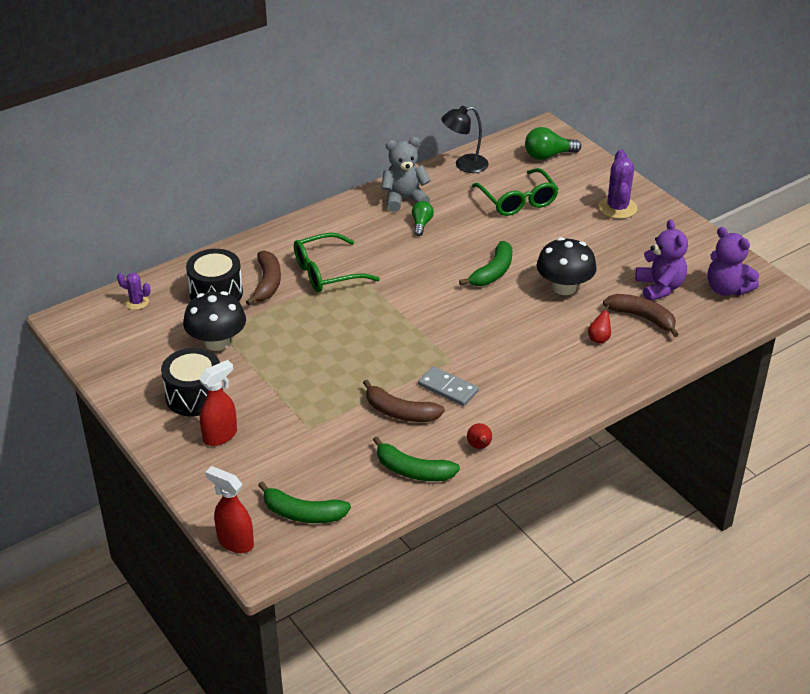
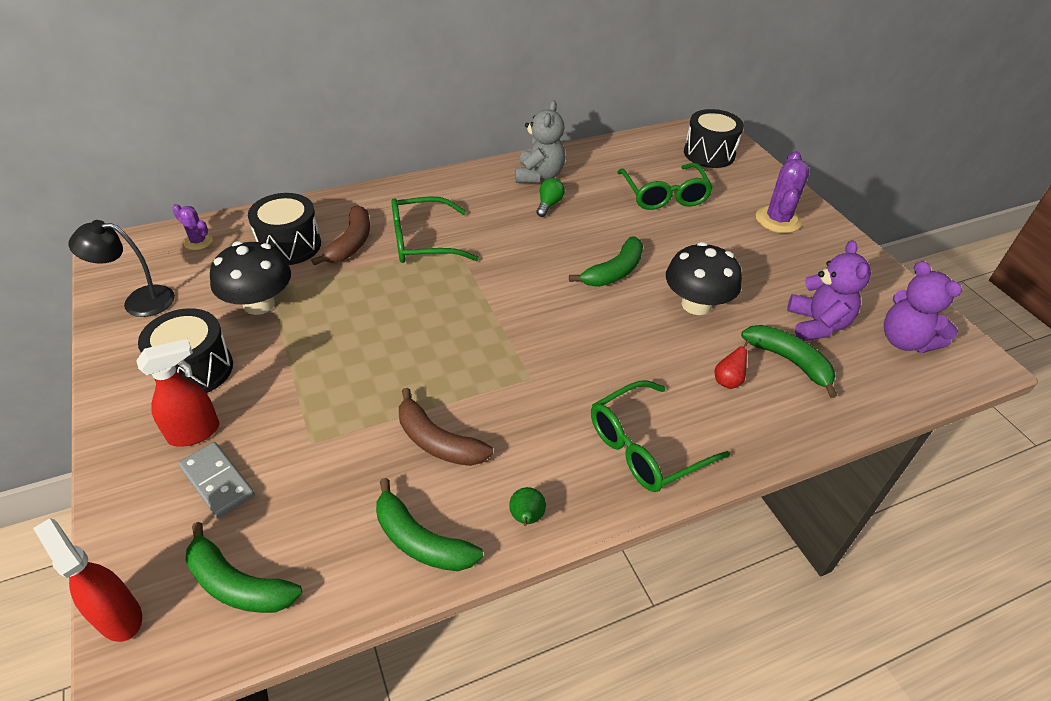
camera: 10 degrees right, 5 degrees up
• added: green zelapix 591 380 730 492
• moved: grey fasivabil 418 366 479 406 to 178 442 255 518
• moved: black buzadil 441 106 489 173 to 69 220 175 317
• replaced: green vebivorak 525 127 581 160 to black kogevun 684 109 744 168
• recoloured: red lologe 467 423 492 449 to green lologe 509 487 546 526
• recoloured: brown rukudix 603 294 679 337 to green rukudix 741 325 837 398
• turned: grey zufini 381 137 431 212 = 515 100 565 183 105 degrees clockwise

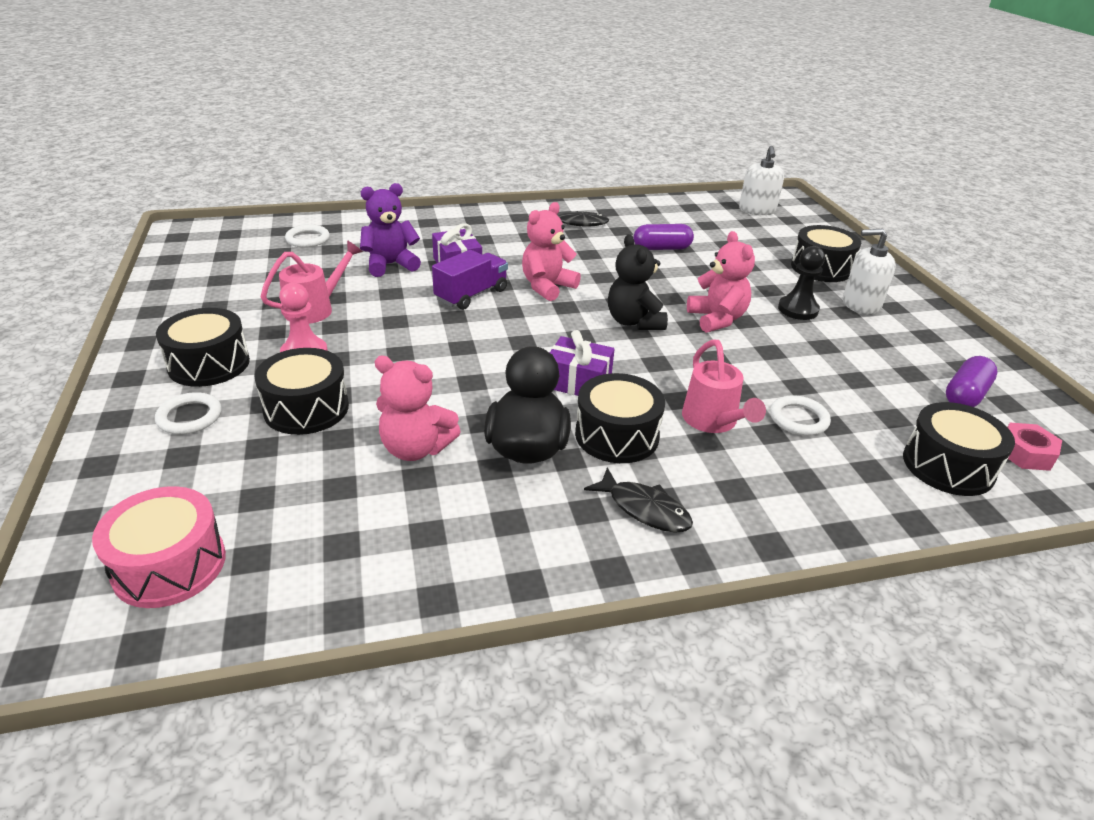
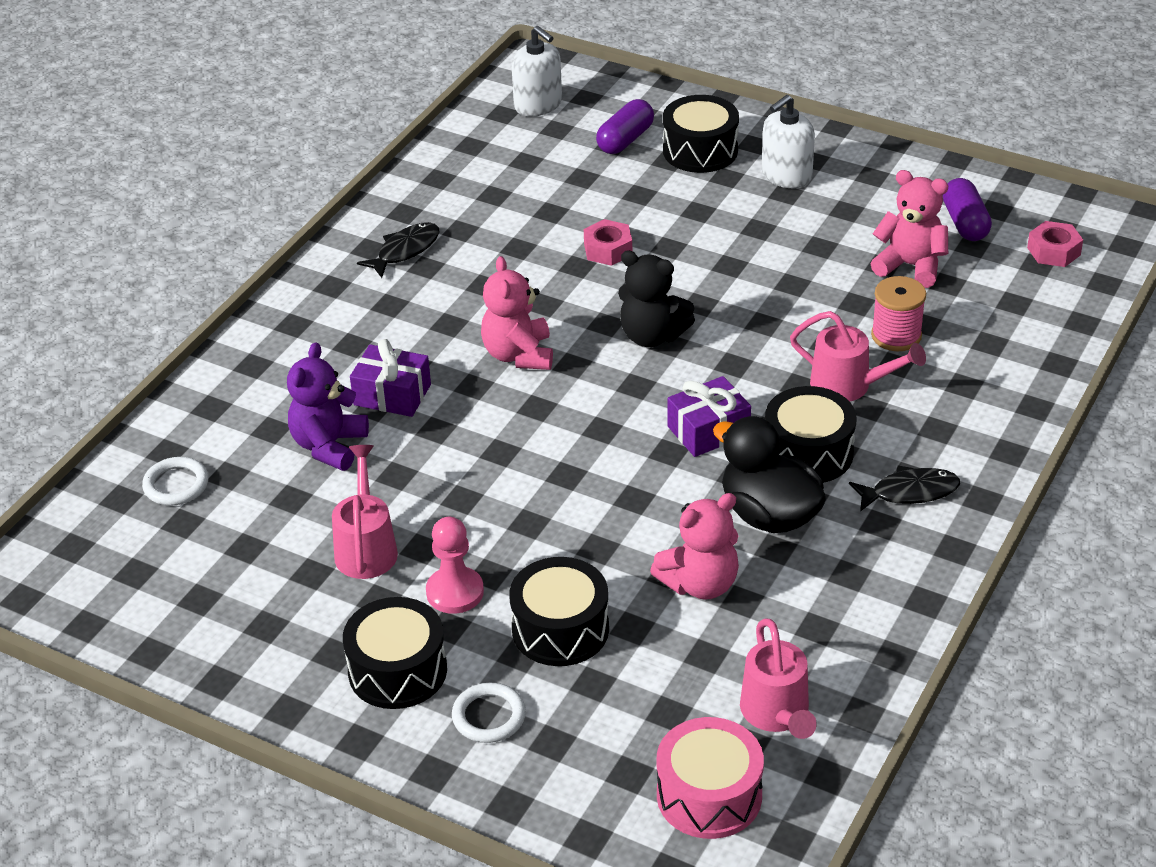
camera: 45 degrees left, 5 degrees up
• removed: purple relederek 432 250 508 310
• removed: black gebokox 778 246 825 320
• removed: black kogevun 903 402 1015 496
• added: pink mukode 584 219 632 266
• added: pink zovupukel 740 618 817 739
• moved: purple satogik 633 224 694 250 to 596 99 654 154
• moved: pink zufini 687 231 755 333 to 871 170 949 288
• replaced: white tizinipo 770 395 831 436 to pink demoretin 871 276 926 351

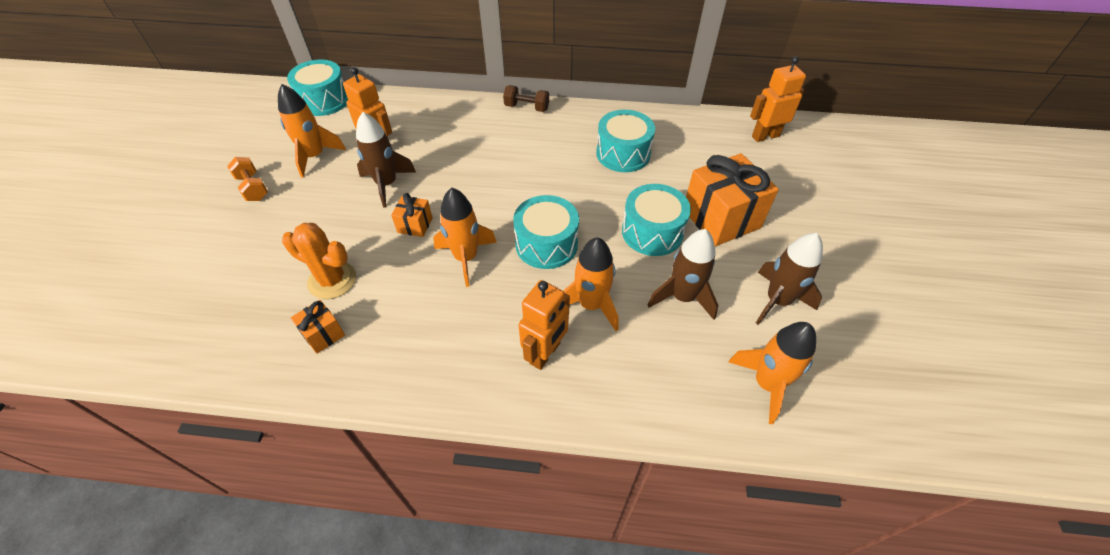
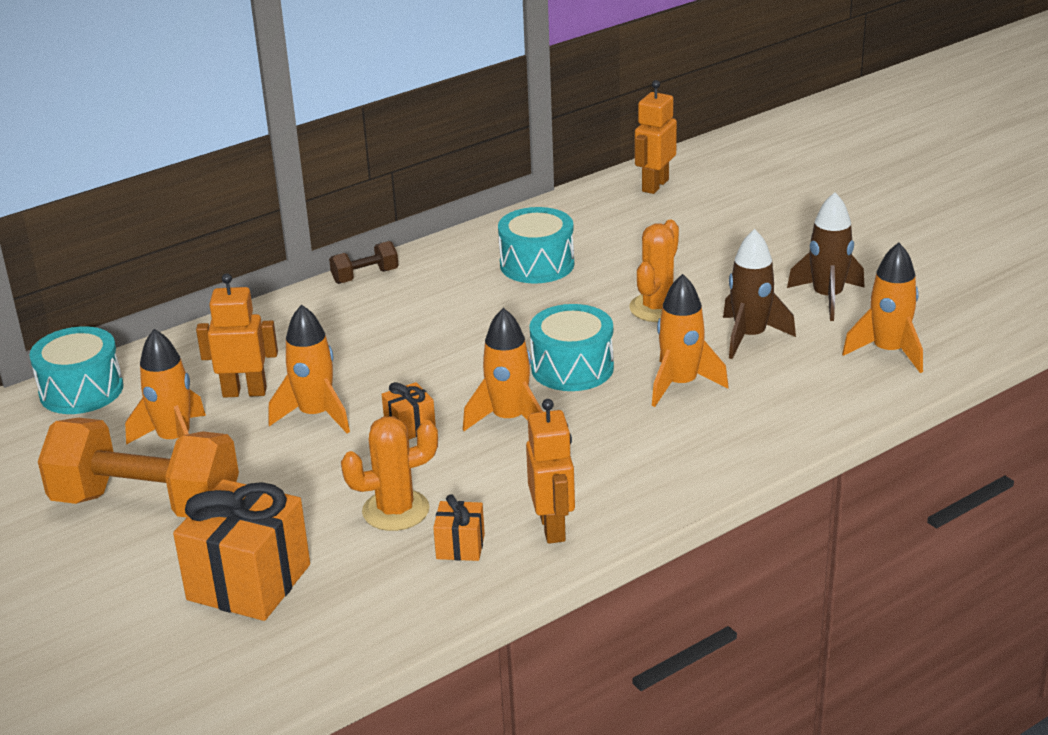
camera: 40 degrees left, 20 degrees down
• moved: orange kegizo 519 280 570 370 to 526 399 575 544
• moved: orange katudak 686 153 779 246 to 173 479 310 621
• replaced: turquoise kogevun 622 184 691 256 to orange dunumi 629 220 679 322
• recoloured: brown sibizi 356 112 416 208 to orange sibizi 268 304 350 433
• resized: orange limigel 227 157 268 201 = 38 417 239 518 x2.29

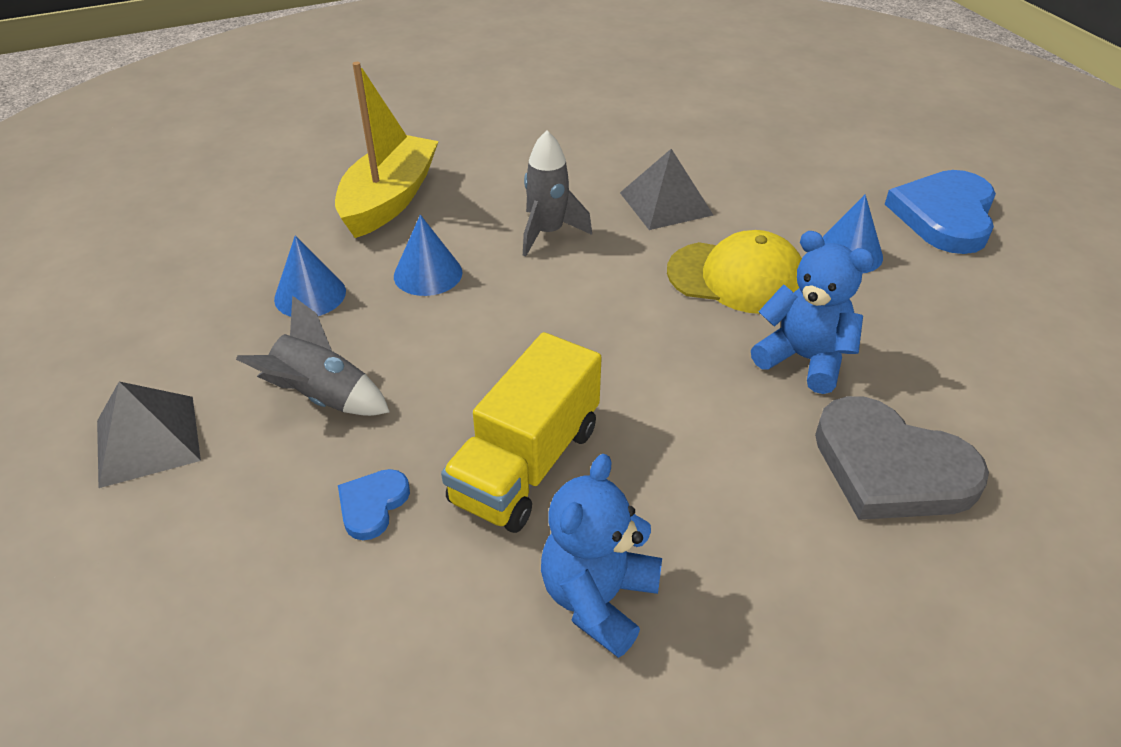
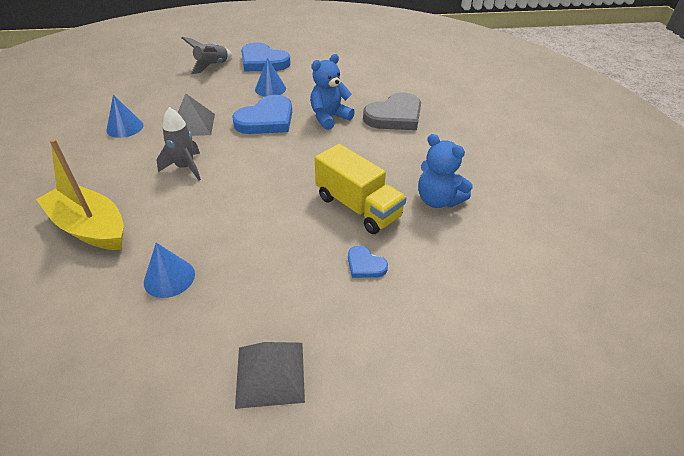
camera: 75 degrees left, 0 degrees up
• moved: grey sibizi 236 296 390 416 to 182 37 232 74
• moved: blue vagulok 394 215 462 296 to 106 95 143 138
• replaced: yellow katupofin 667 230 802 314 to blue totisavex 232 95 292 134

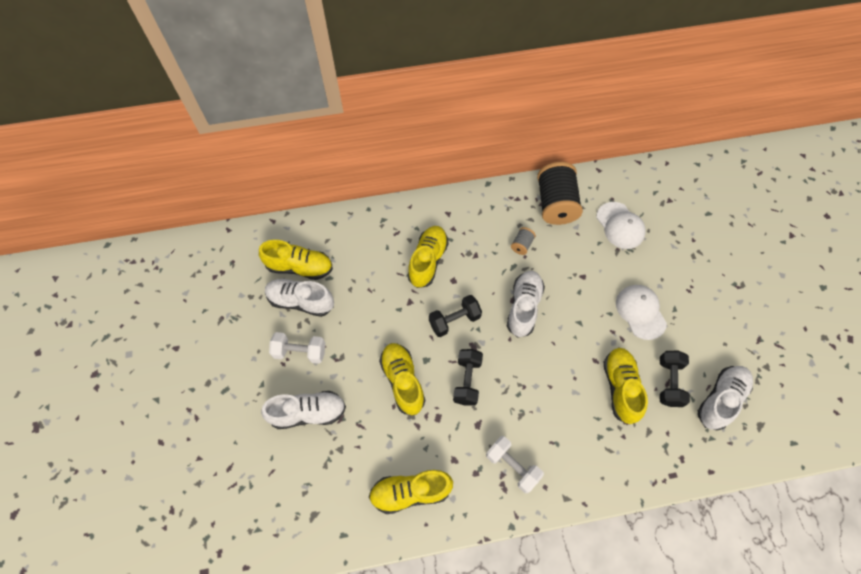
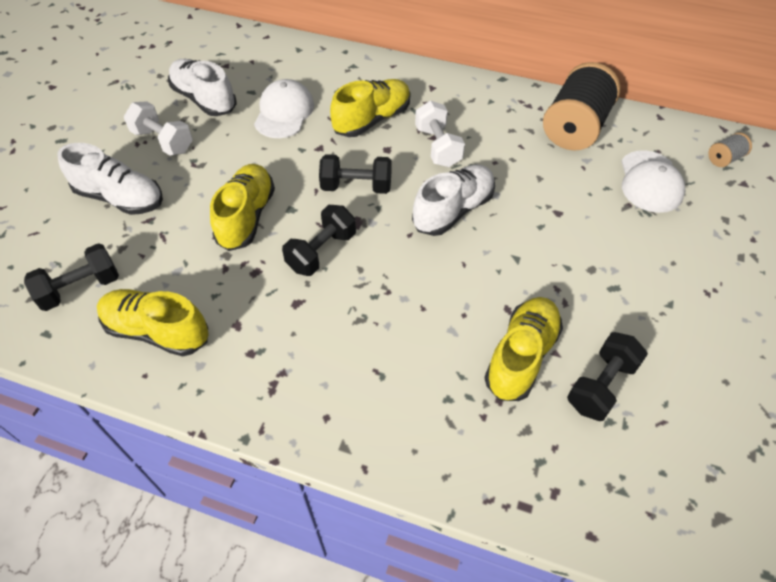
camera: 30 degrees right, 10 degrees down
• removed: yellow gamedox 259 240 333 280
• removed: white gamedox 697 366 753 430
• added: black limigel 24 243 119 311
• moved: white limigel 486 436 544 493 to 415 101 465 167
• moved: grey demoretin 511 227 536 255 to 708 133 752 167
• moved: white katupofin 616 285 667 340 to 254 79 314 138

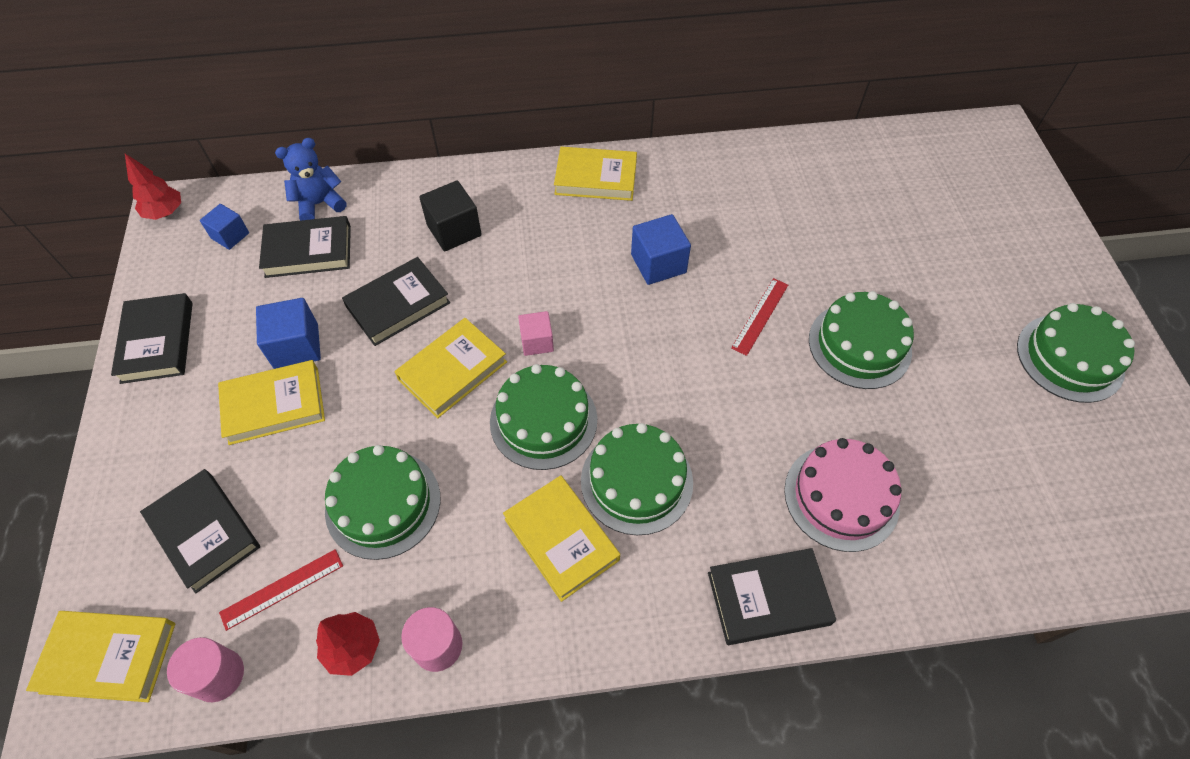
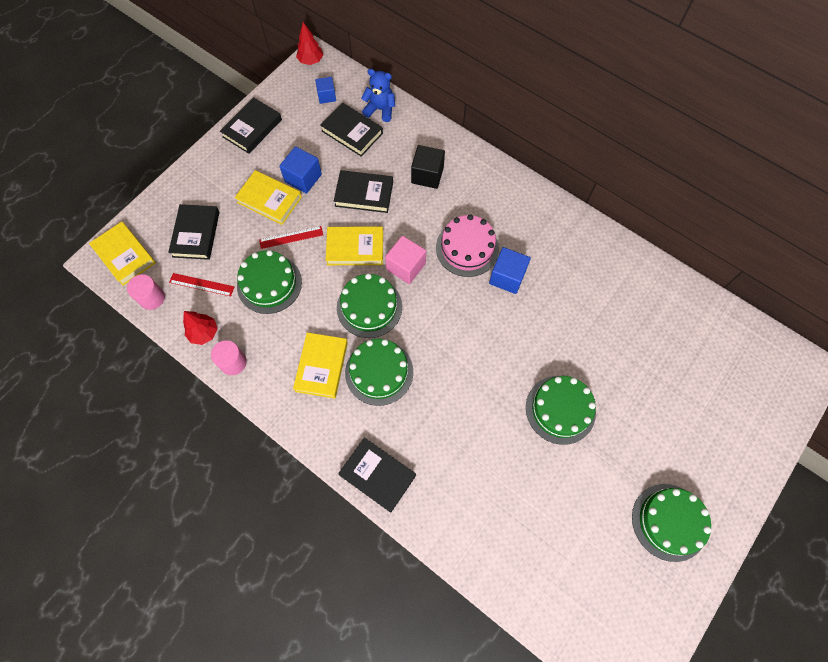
camera: 45 degrees right, 10 degrees up
• removed: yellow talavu 554 147 637 201
• moved: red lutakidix 731 278 788 356 to 259 226 323 249
• moved: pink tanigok 784 438 902 552 to 436 214 499 277
• resized: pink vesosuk 518 311 554 356 = 385 236 426 284 x1.54

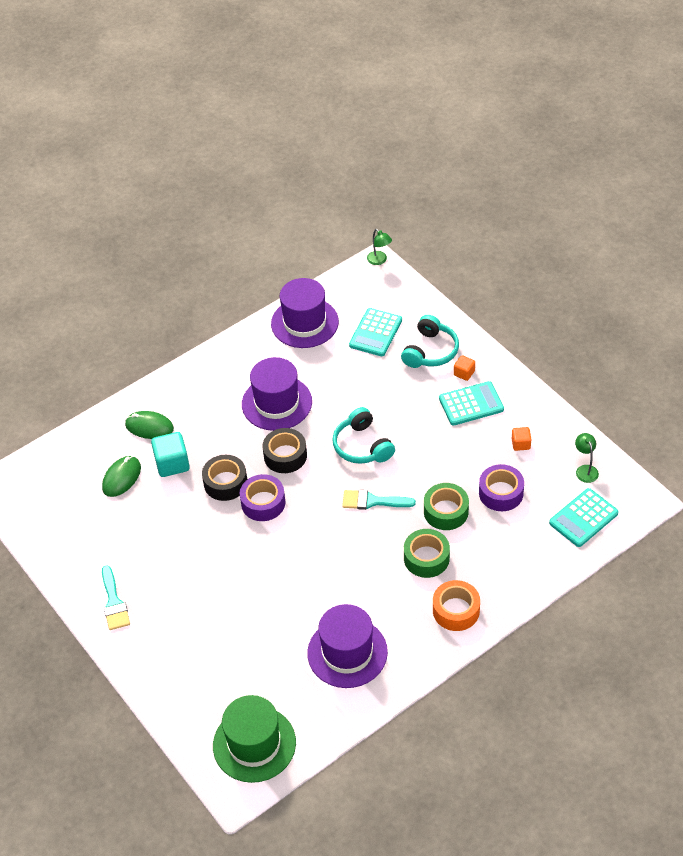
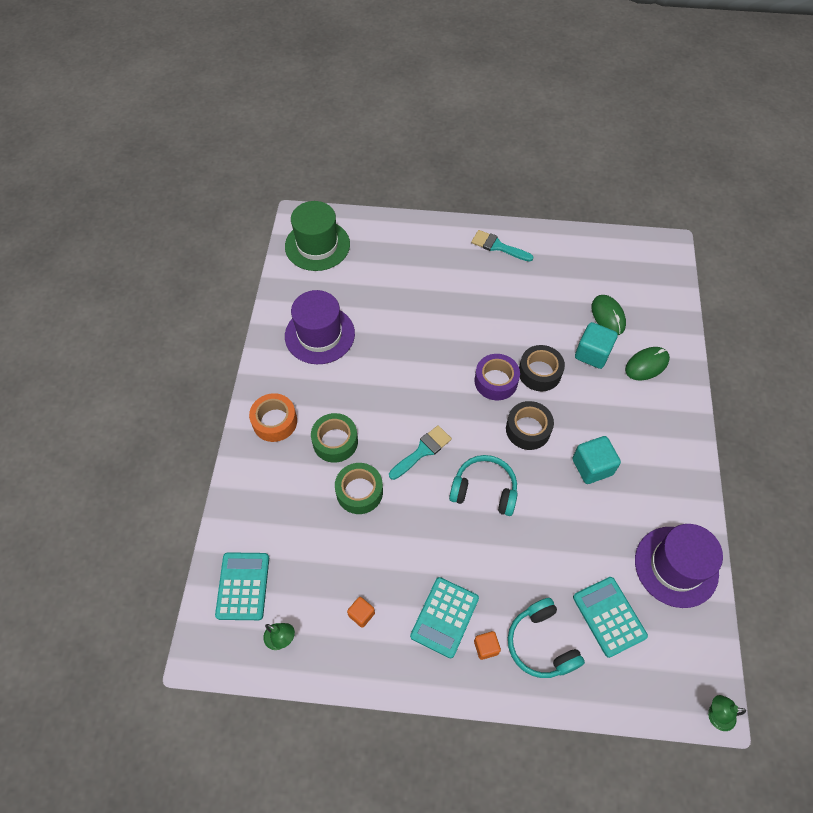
camera: 130 degrees right, 10 degrees up
• removed: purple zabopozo 479 464 524 511
• replaced: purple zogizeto 242 357 312 431 to turquoise vesosuk 573 436 621 484

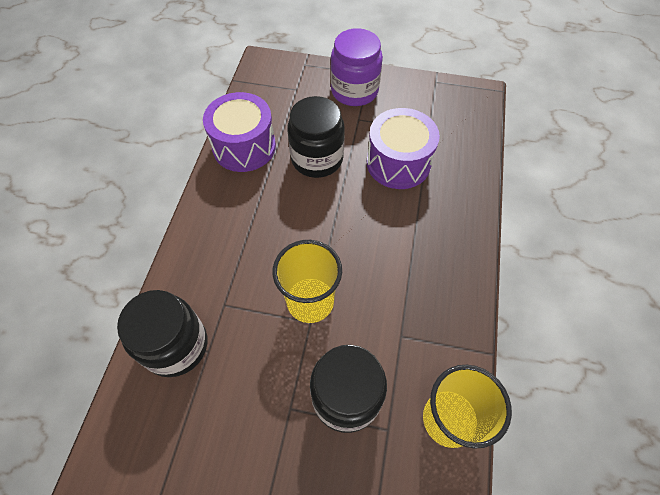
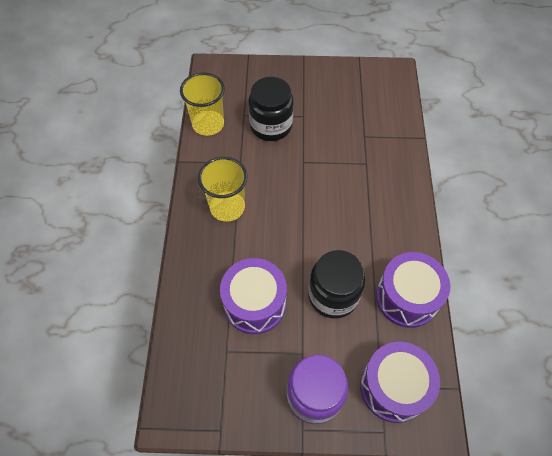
camera: 170 degrees right, 0 degrees up
• removed: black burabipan 117 290 207 377
• added: purple kogevun 360 342 440 423
• moved: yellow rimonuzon 273 240 342 323 to 198 157 247 222

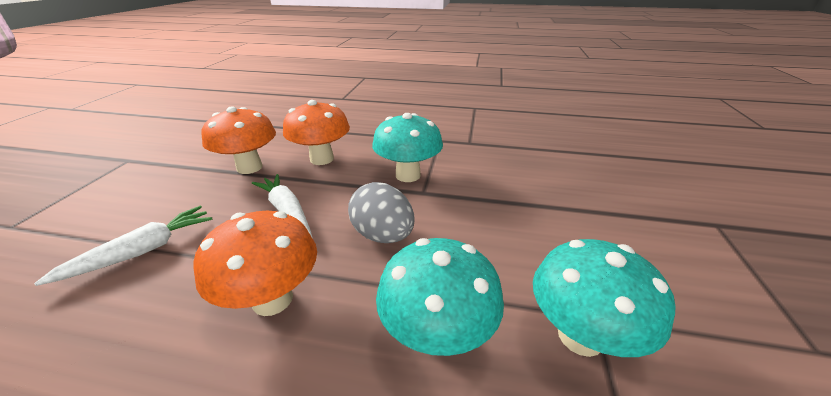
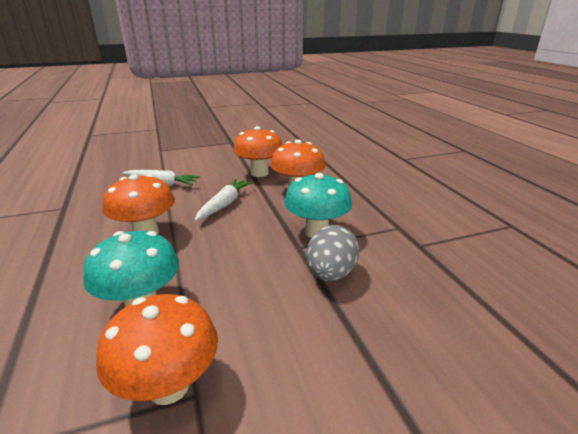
camera: 60 degrees right, 5 degrees down
• moved: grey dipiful 348 182 415 243 to 306 225 359 281
• recoloured: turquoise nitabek 533 239 675 357 to orange nitabek 96 294 218 405

